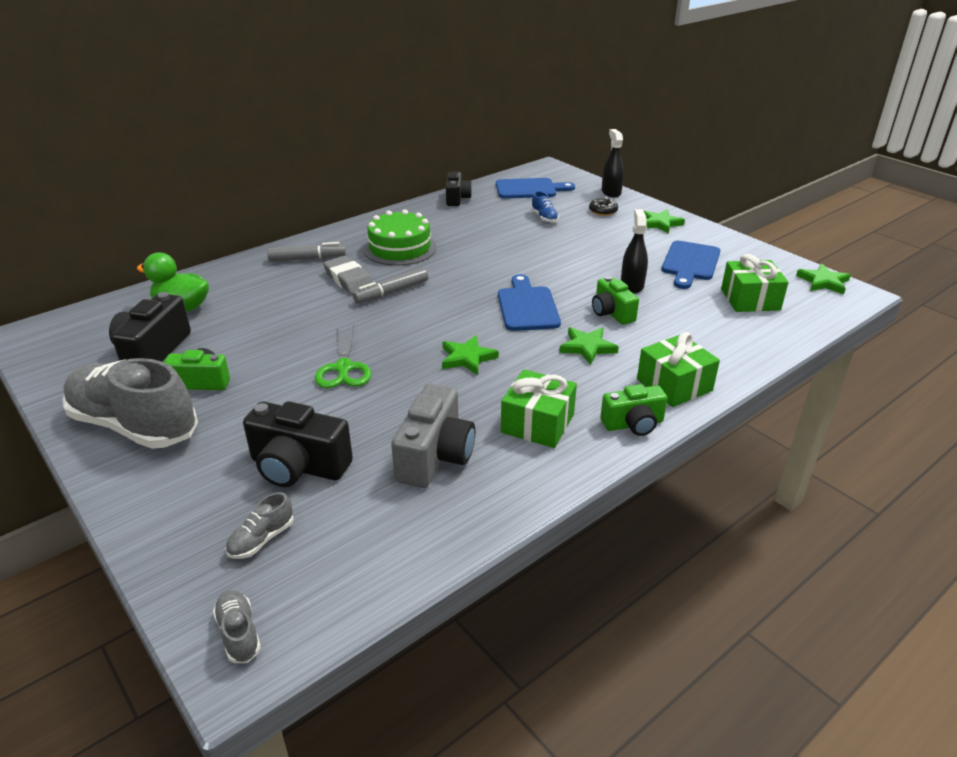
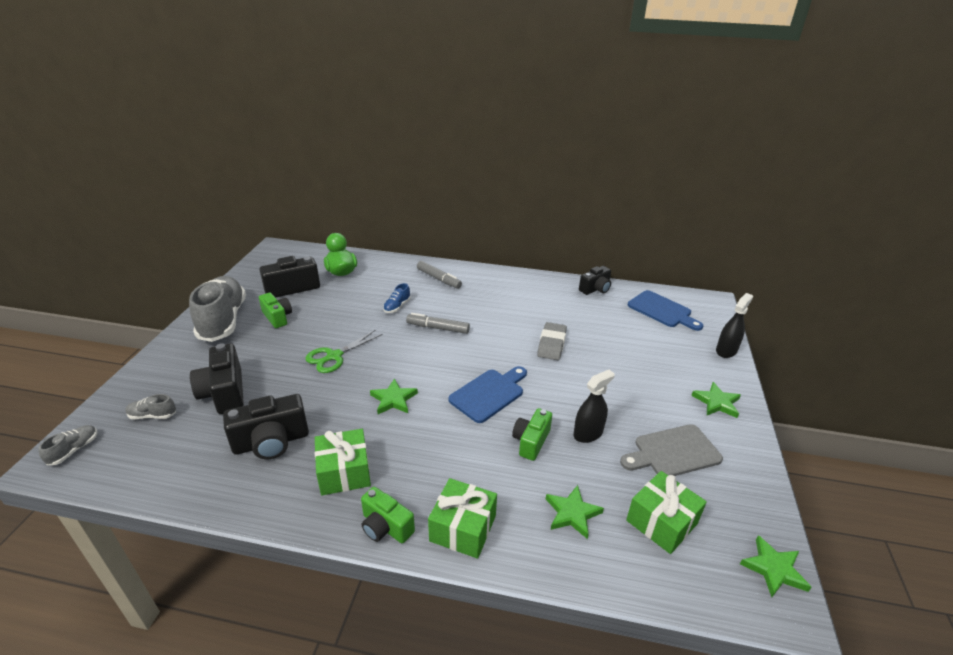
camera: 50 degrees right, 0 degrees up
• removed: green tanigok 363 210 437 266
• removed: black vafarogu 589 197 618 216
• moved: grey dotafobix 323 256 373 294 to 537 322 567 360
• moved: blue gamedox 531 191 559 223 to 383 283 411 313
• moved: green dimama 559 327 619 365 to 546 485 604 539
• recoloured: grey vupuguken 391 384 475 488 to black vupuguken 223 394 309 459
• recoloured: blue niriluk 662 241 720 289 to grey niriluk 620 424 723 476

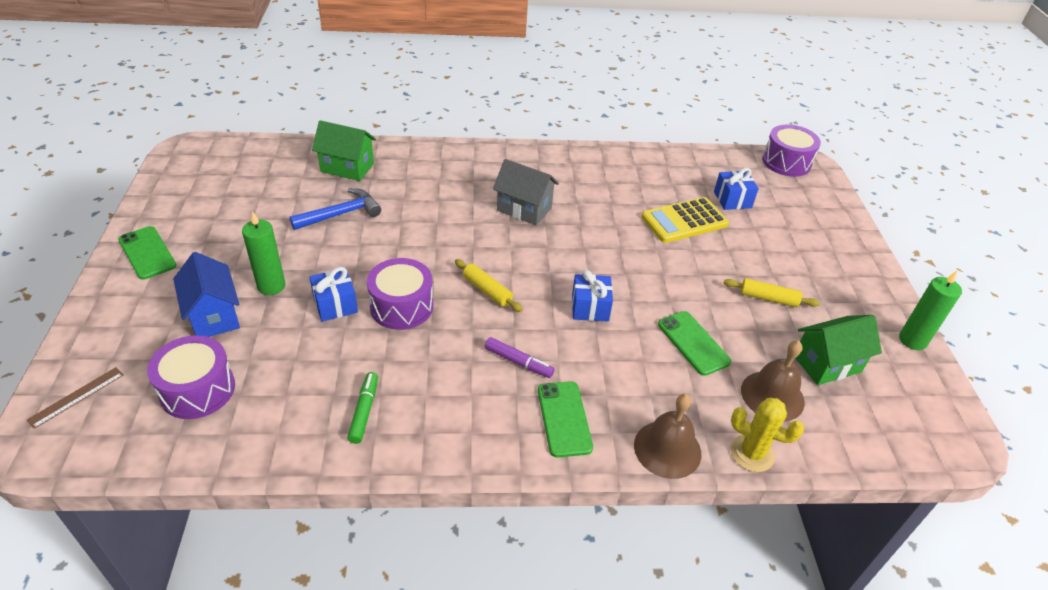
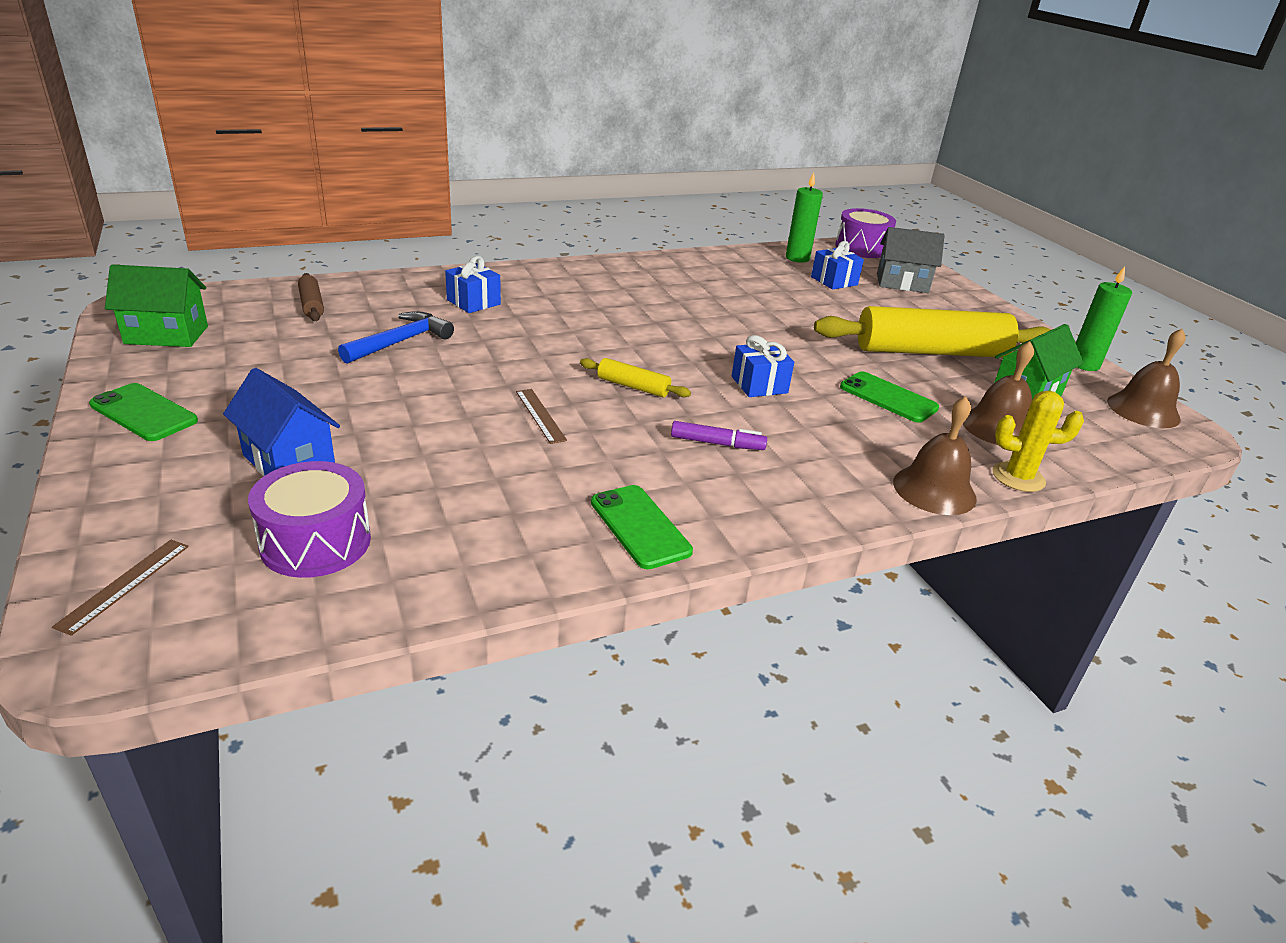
camera: 20 degrees left, 10 degrees down
• removed: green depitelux 347 372 378 444
• removed: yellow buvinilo 641 197 729 243
• added: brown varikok 298 273 324 321
• added: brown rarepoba 1107 329 1186 428
• moved: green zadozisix 242 211 286 295 to 786 172 823 263
• moved: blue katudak 309 267 358 322 to 445 256 501 313
• moved: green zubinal 312 120 376 181 to 105 264 208 347
• moved: grey zubinal 493 159 559 226 to 877 227 945 293
• moved: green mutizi 538 381 593 457 to 591 485 693 569
• replaced: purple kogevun 367 258 433 330 to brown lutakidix 516 389 567 444
• resized: yellow varikok 724 278 820 307 = 814 306 1051 358 x2.32

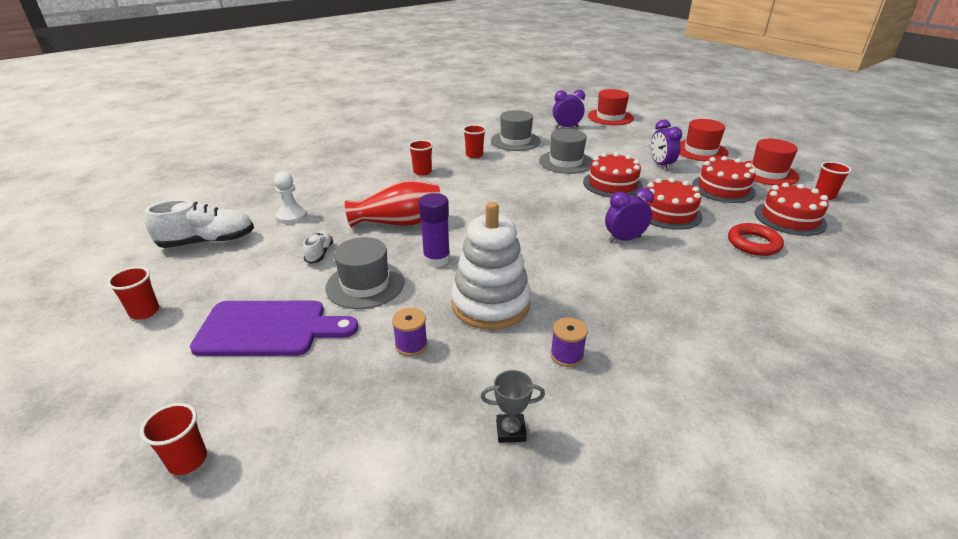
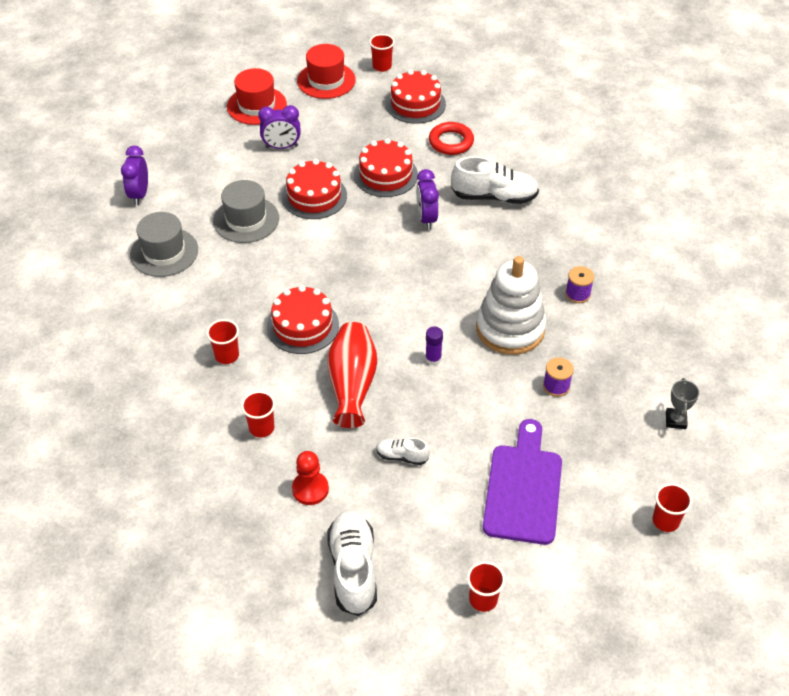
camera: 80 degrees left, 15 degrees up
• removed: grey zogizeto 326 237 405 309
• removed: red zogizeto 588 89 634 125
• added: white gamedox 451 156 539 204
• moved: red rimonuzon 463 125 486 158 to 241 391 275 438
• moved: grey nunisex 481 370 545 443 to 666 378 699 429
• moved: red tanigok 692 156 756 203 to 267 285 339 354
• recoloured: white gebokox 274 172 307 224 to red gebokox 292 451 329 505
• resized: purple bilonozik 419 193 450 267 = 425 326 443 365 x0.60

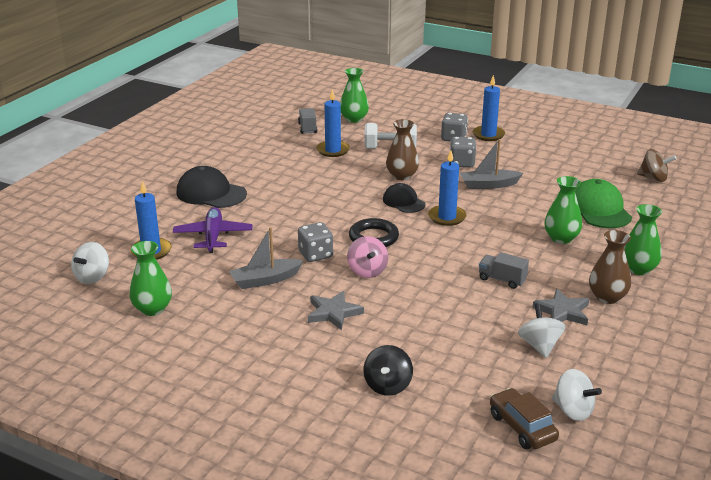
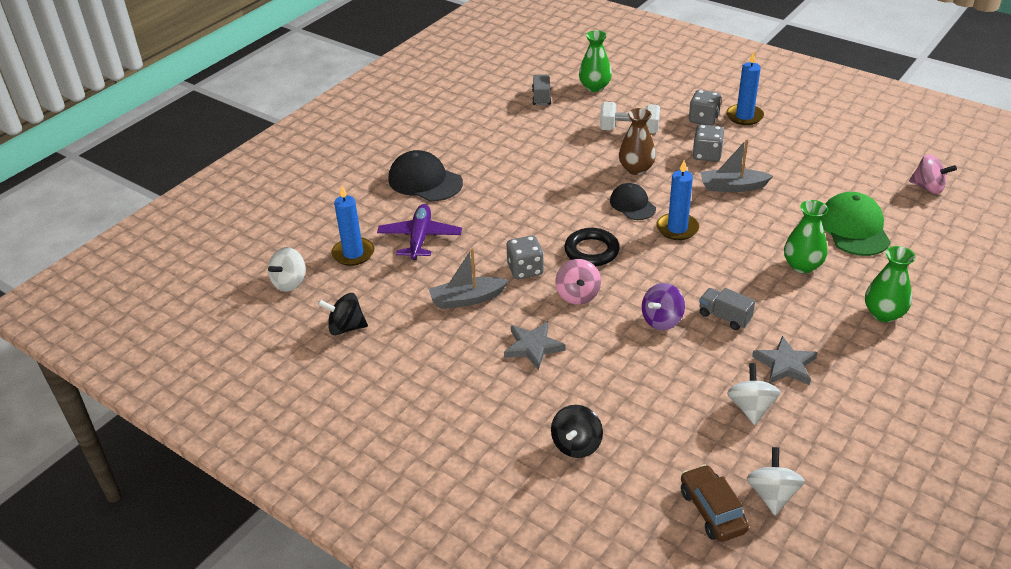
camera: 10 degrees right, 10 degrees up
• removed: blue zadozisix 316 89 350 157
• removed: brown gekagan 589 230 631 304
• added: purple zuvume 642 283 685 330
• replaced: green gekagan 129 241 172 316 to black zuvume 318 293 368 335
• recoloured: brown zuvume 637 149 677 182 to pink zuvume 909 154 957 194
• turned: white zuvume 552 369 602 421 = 747 447 805 516 135 degrees counterclockwise

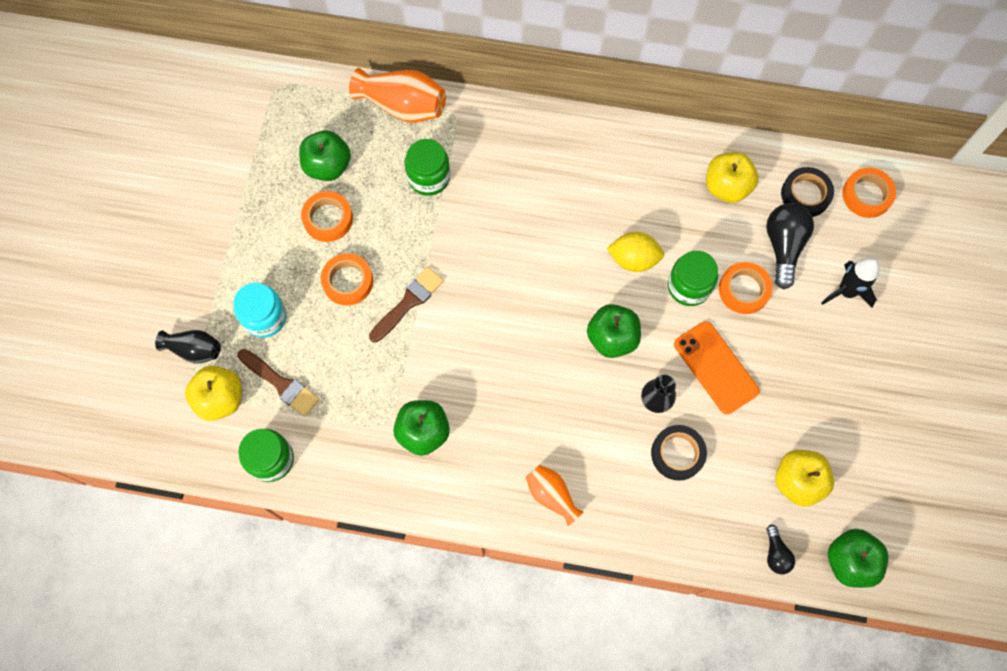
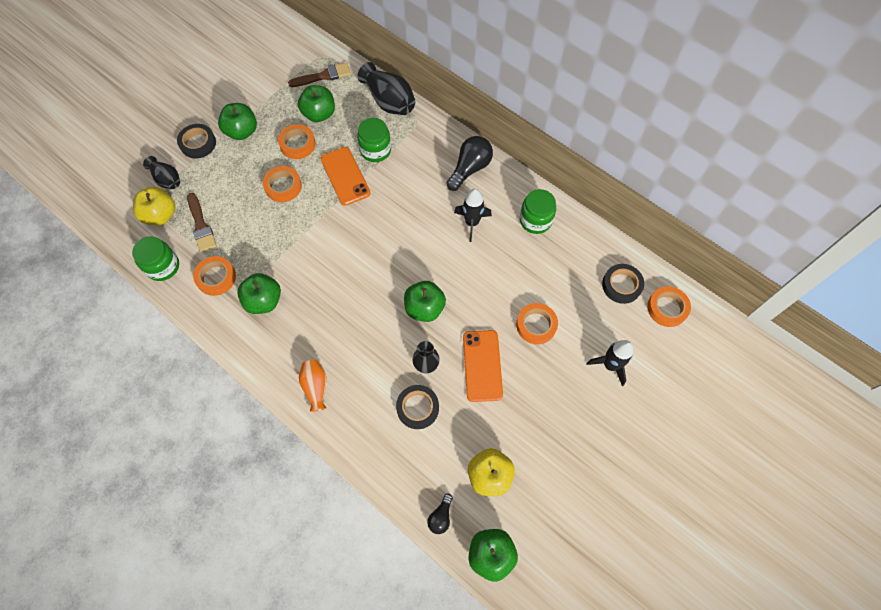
camera: 30 degrees right, 5 degrees down
• removed: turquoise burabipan 233 282 287 338
• removed: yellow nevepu 606 232 664 272
• removed: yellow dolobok 706 152 759 203
• added: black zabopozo 177 124 216 159
• added: orange zabopozo 193 256 236 296
• added: green dolobok 218 103 257 140
• added: orange mutizi 320 147 370 206
• added: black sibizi 454 189 492 242
• moved: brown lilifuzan 369 267 444 343 to 288 63 351 87
• moved: green burabipan 668 251 718 306 to 520 189 556 234
• moved: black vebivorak 766 203 814 289 to 446 136 493 191
• recoloured: orange gekagan 349 68 446 123 to black gekagan 357 62 415 115

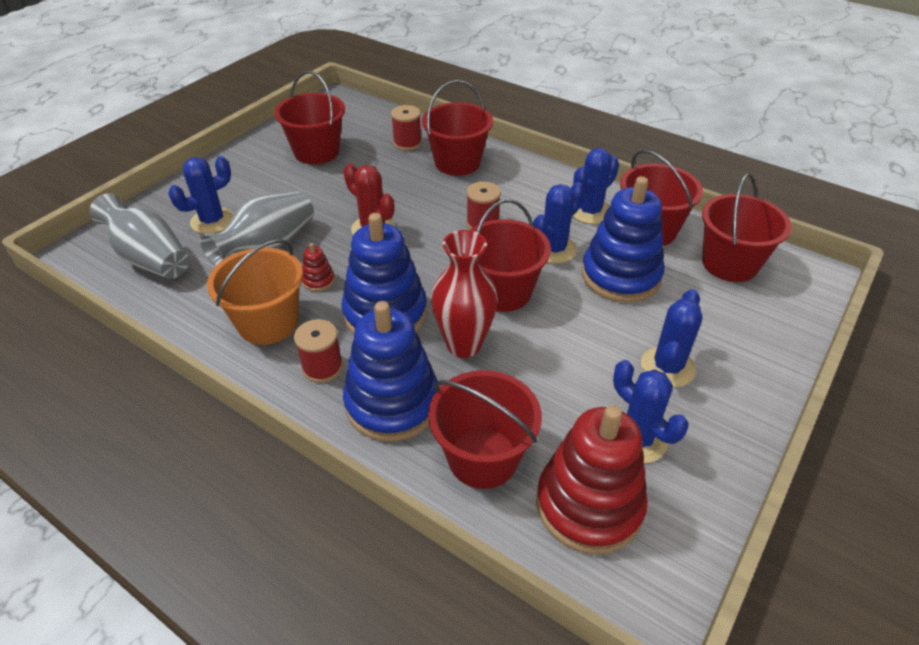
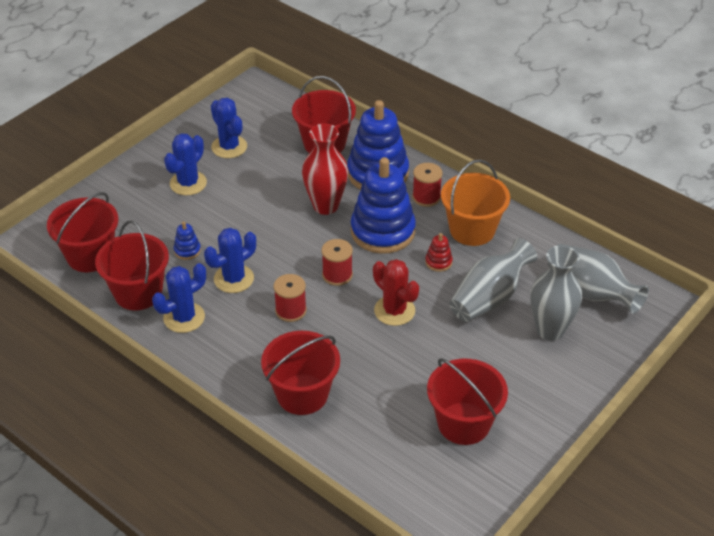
camera: 175 degrees left, 0 degrees up
• removed: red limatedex 470 199 551 312
• removed: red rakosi 536 405 648 554
• moved: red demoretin 391 105 422 151 to 321 239 353 286
• replaced: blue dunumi 168 156 234 234 to grey gekagan 530 245 582 341
• resized: blue rakosi 582 176 664 303 = 174 222 201 260 x0.41

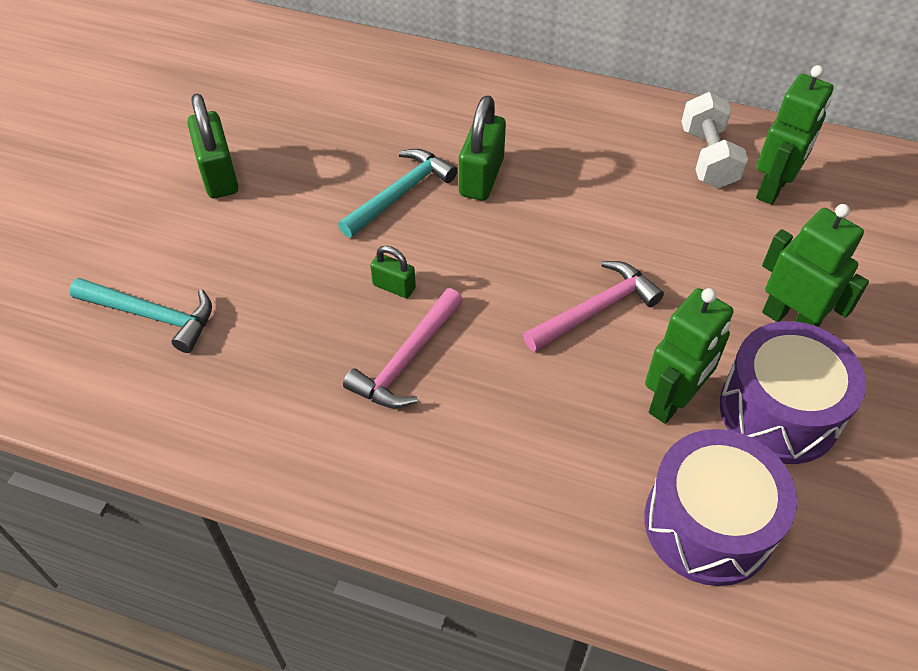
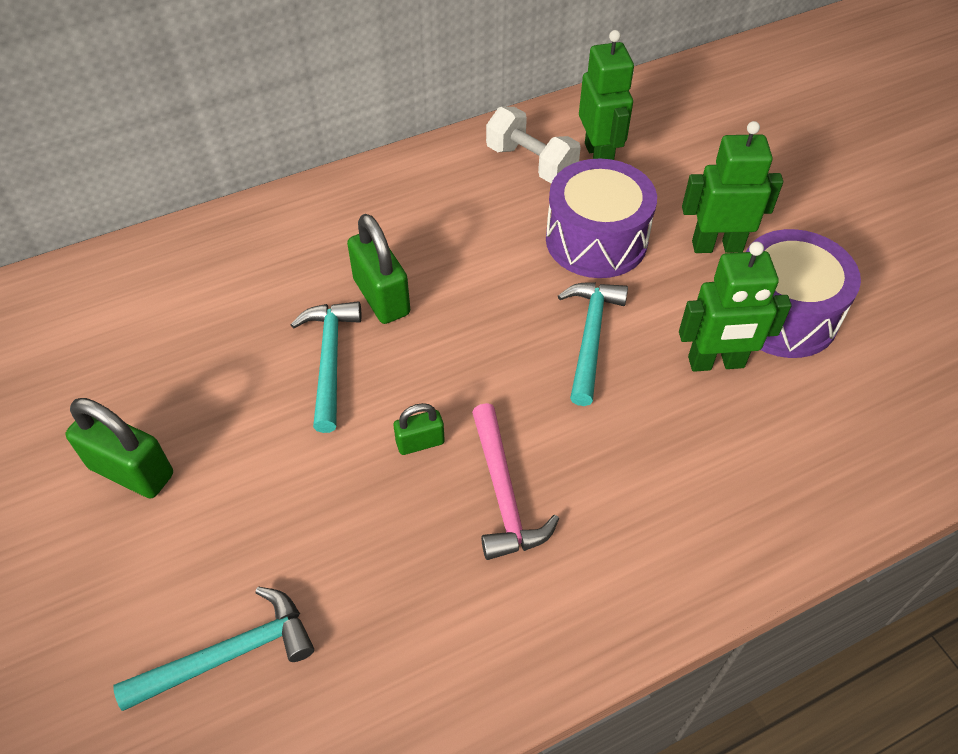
camera: 45 degrees left, 0 degrees up
• moved: purple kogevun 644 429 797 586 to 546 159 657 278
• recoloured: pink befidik 523 261 664 352 to turquoise befidik 558 282 628 406
• turned: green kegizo 645 288 734 424 = 679 242 792 372 90 degrees clockwise

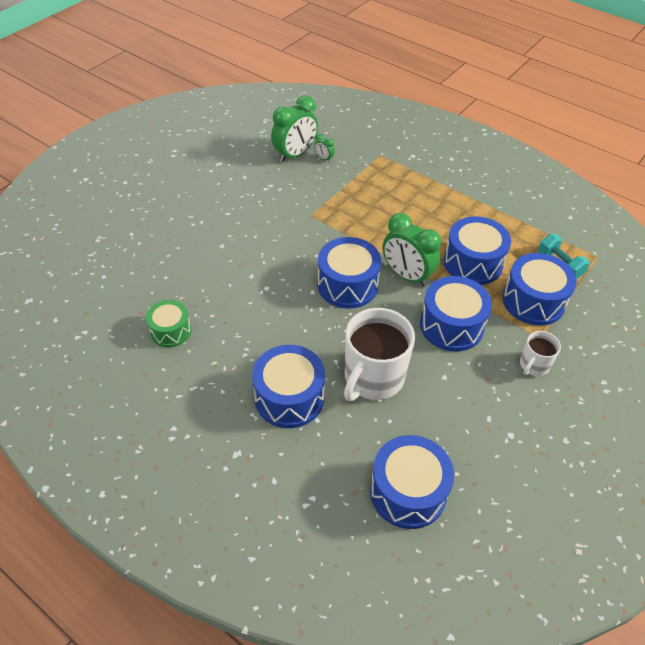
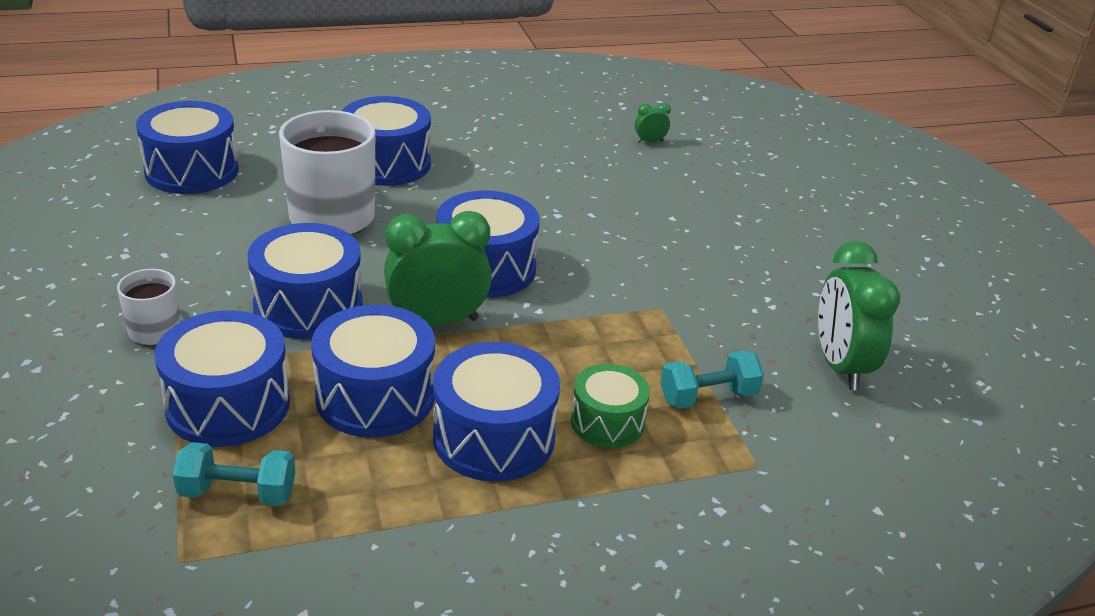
camera: 125 degrees right, 15 degrees down
• added: blue kogevun 433 342 560 482
• added: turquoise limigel 660 350 764 408
• moved: green kogevun 146 300 191 347 to 571 364 650 448
• moved: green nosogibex 314 133 335 162 to 635 103 671 143

